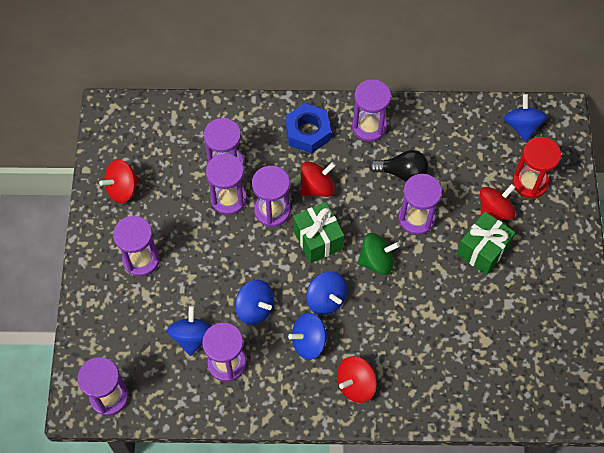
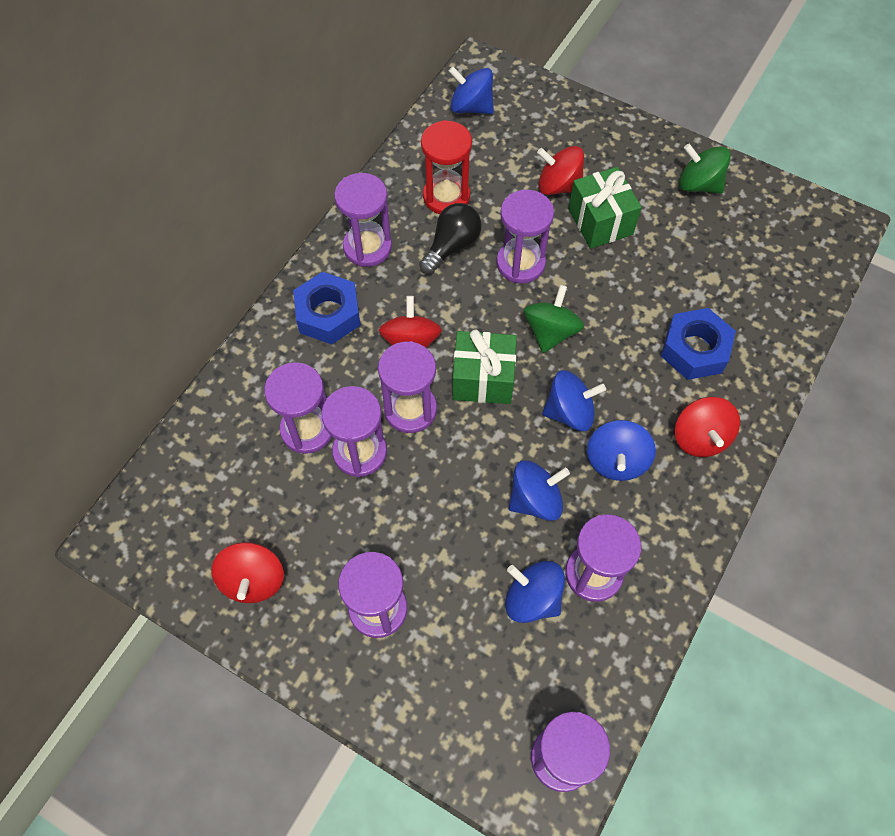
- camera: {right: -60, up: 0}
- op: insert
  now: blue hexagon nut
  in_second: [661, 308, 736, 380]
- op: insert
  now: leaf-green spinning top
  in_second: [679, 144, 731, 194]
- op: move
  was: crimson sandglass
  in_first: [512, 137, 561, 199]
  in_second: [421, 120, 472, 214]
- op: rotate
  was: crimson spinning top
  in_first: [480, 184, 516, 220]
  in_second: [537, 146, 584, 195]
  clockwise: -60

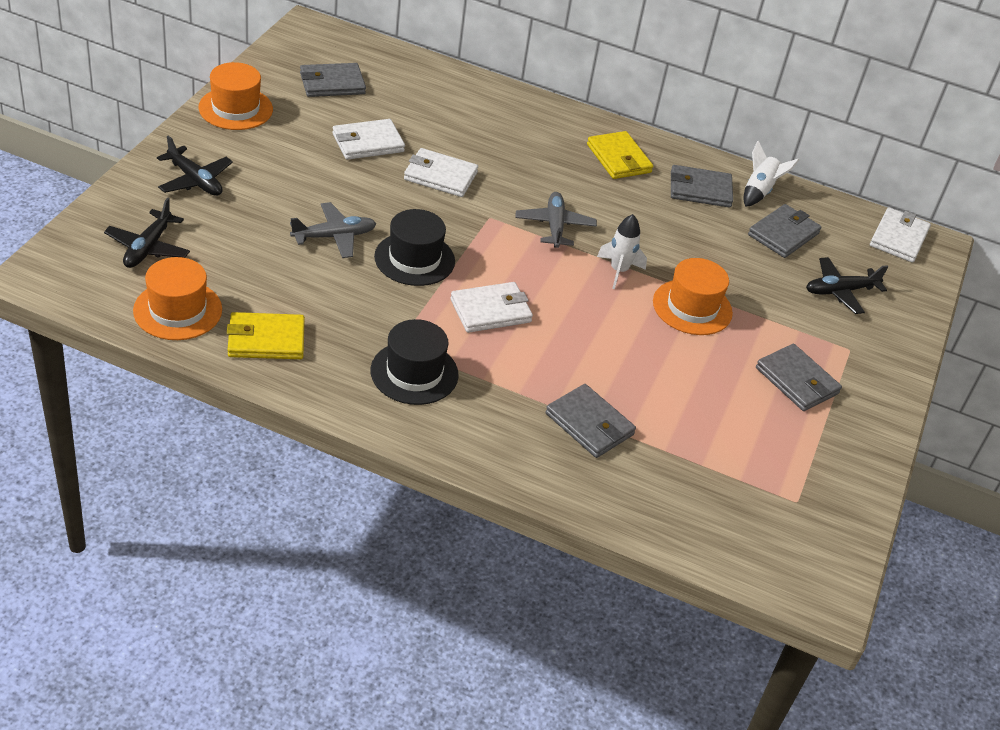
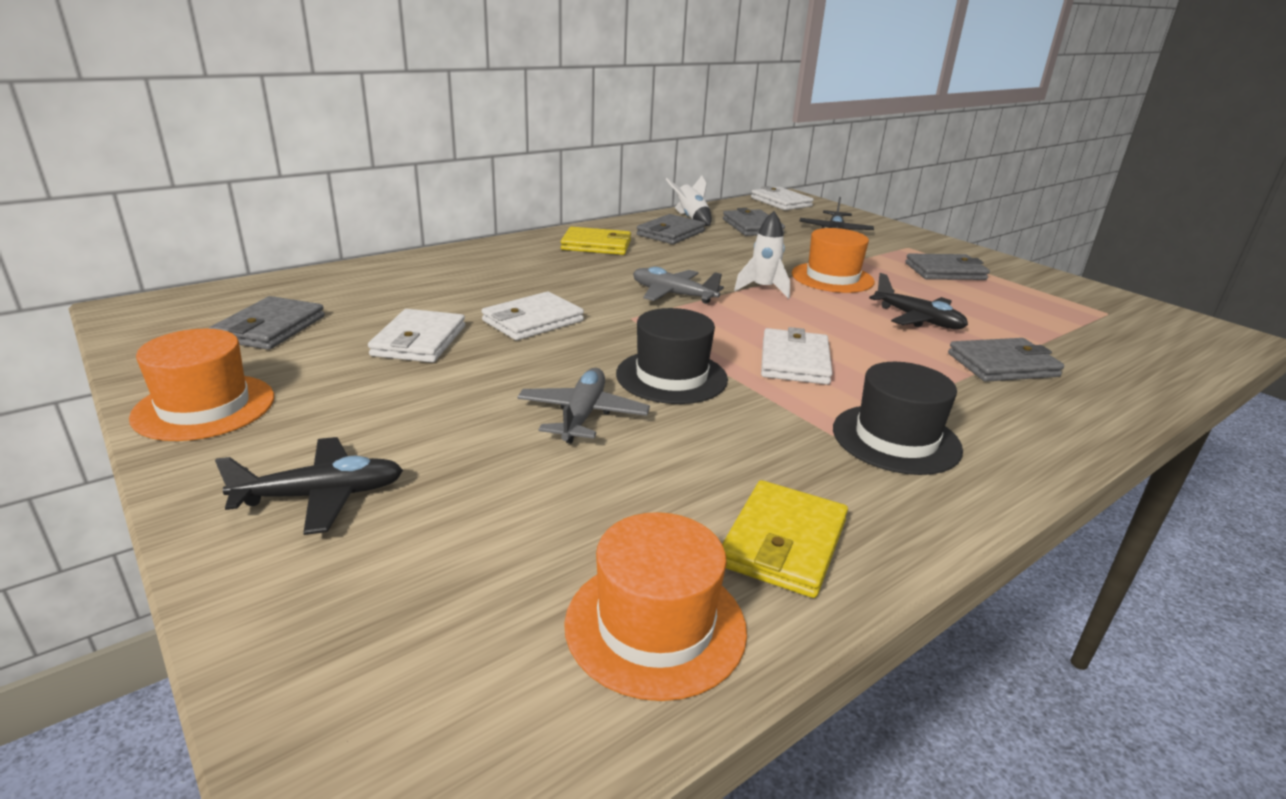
- camera: {right: -55, up: -15}
- op: move
  was: jet-black toy plane
  in_first: [104, 198, 190, 268]
  in_second: [869, 273, 968, 329]

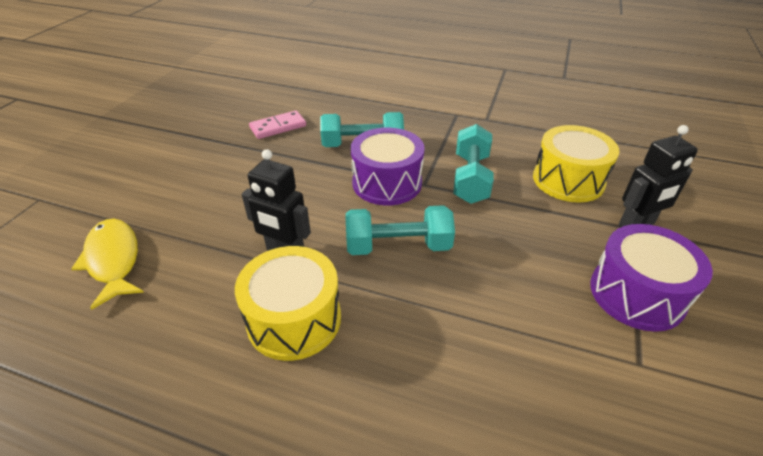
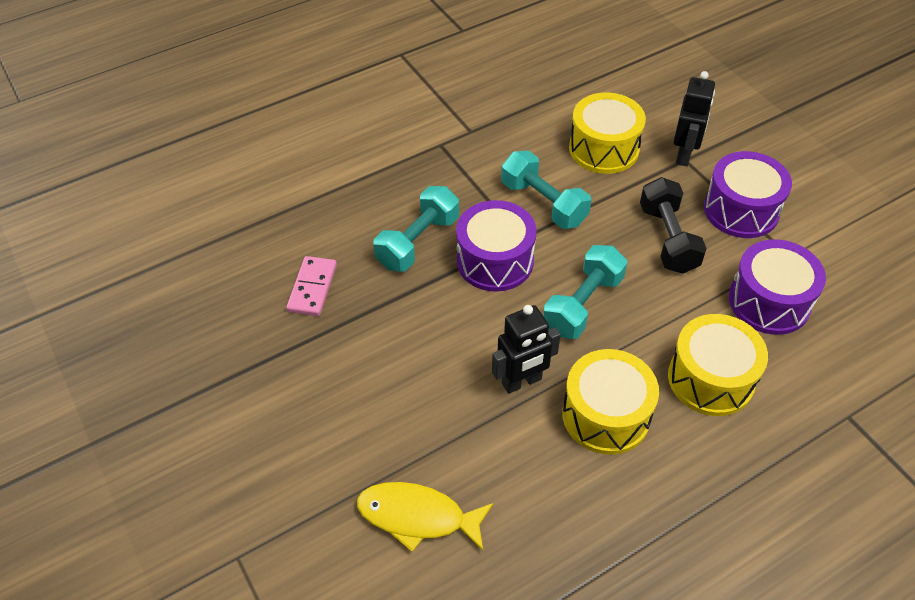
- camera: {right: -50, up: 10}
- op: insert
  now: jet-black free weight
  in_second: [640, 177, 707, 274]
- op: insert
  now: yellow toy drum
  in_second: [668, 314, 768, 416]
- op: insert
  now: royal purple toy drum
  in_second: [729, 239, 826, 335]

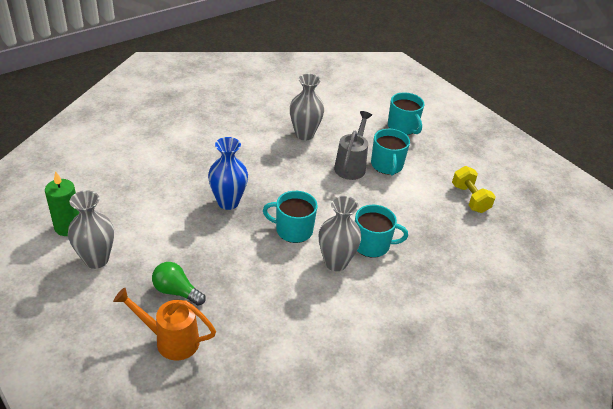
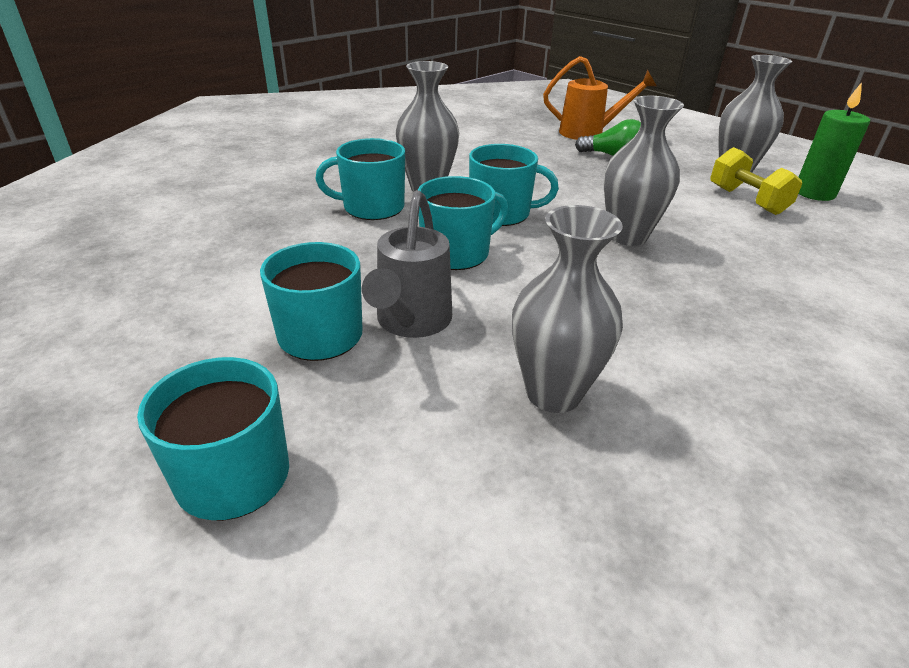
- camera: {right: 175, up: -5}
- op: insert
  now: teal mug
  in_second: [418, 176, 508, 270]
- op: move
  was: yellow free weight
  in_first: [452, 166, 496, 213]
  in_second: [710, 147, 802, 215]
- op: recolor
  was: blue vase
  now: grey vase
  in_first: [208, 137, 248, 210]
  in_second: [604, 96, 684, 246]

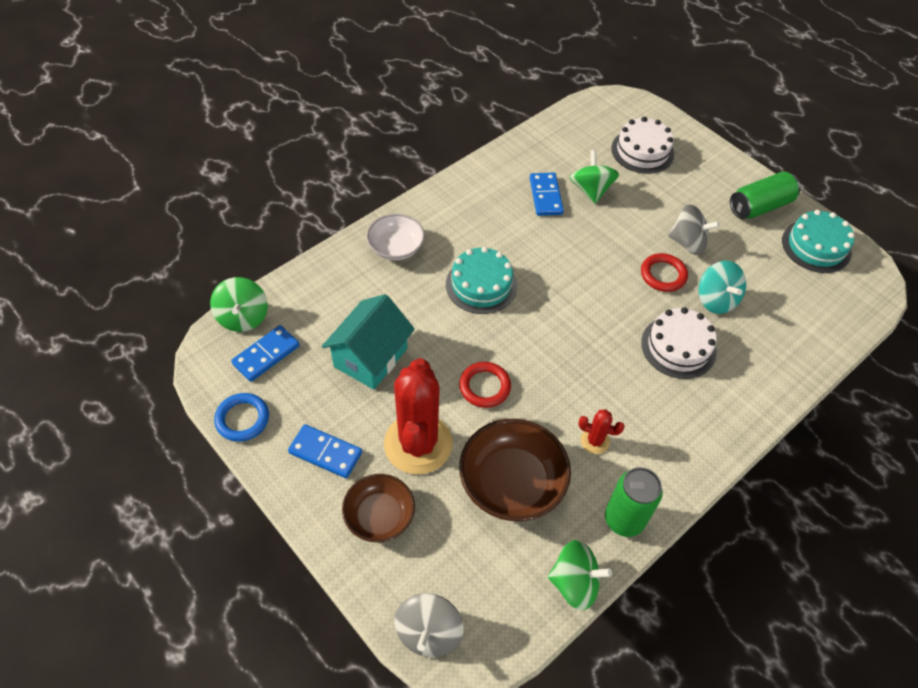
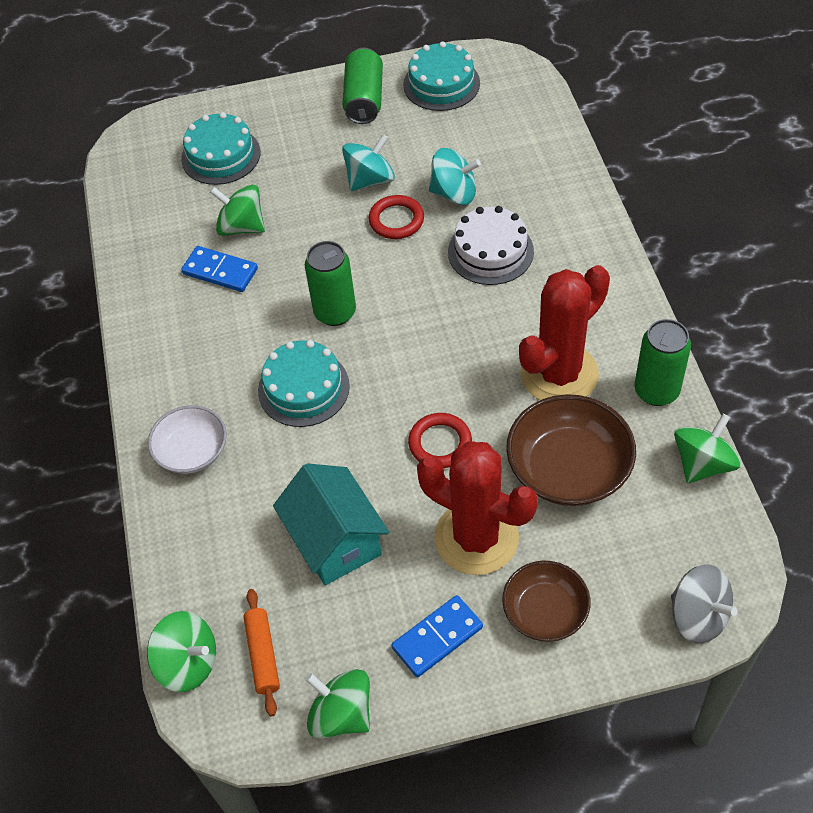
- camera: {right: -55, up: 0}
- op: insert
  now: leaf-green tin
  in_second: [305, 241, 356, 326]
- op: replace
  was: blue torus
  now: leaf-green spinning top
  in_first: [214, 393, 269, 442]
  in_second: [305, 669, 370, 739]
- op: replace
  was: blue domino piece
  now: orange-coloured dough roller
  in_first: [231, 325, 300, 382]
  in_second: [243, 589, 280, 717]
- op: recolor
  was: snow-white layer cake
  now: teal layer cake
  in_first: [611, 117, 674, 174]
  in_second: [181, 112, 260, 185]
- op: recolor
  was: grey spinning top
  now: teal spinning top
  in_first: [668, 204, 720, 255]
  in_second: [342, 134, 395, 191]
- op: resize
  was: crimson prickly plant
  in_first: [578, 409, 625, 454]
  in_second: [519, 265, 610, 400]
  ratio: 2.31

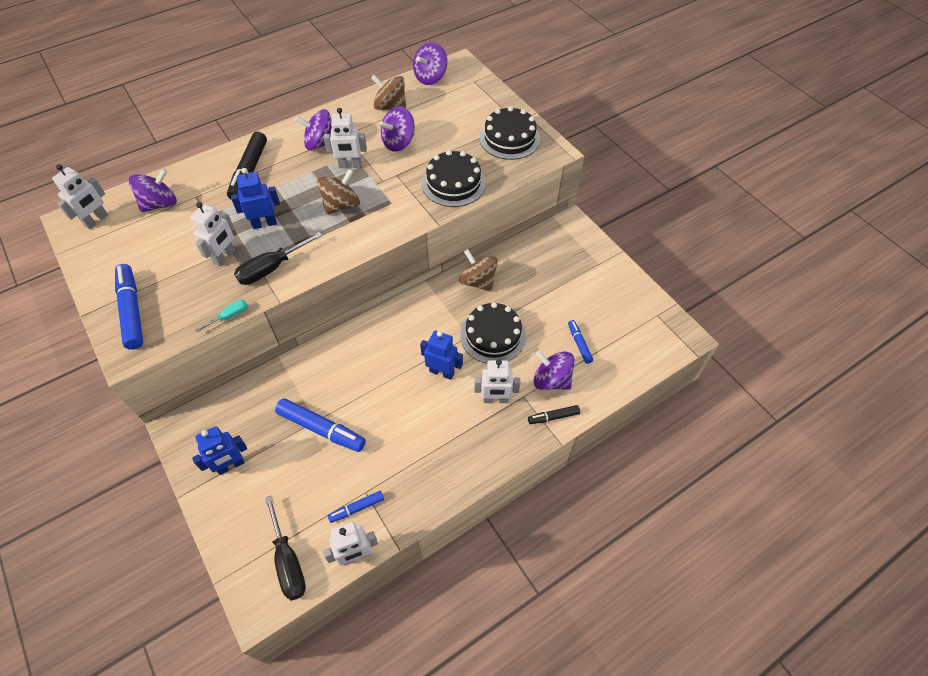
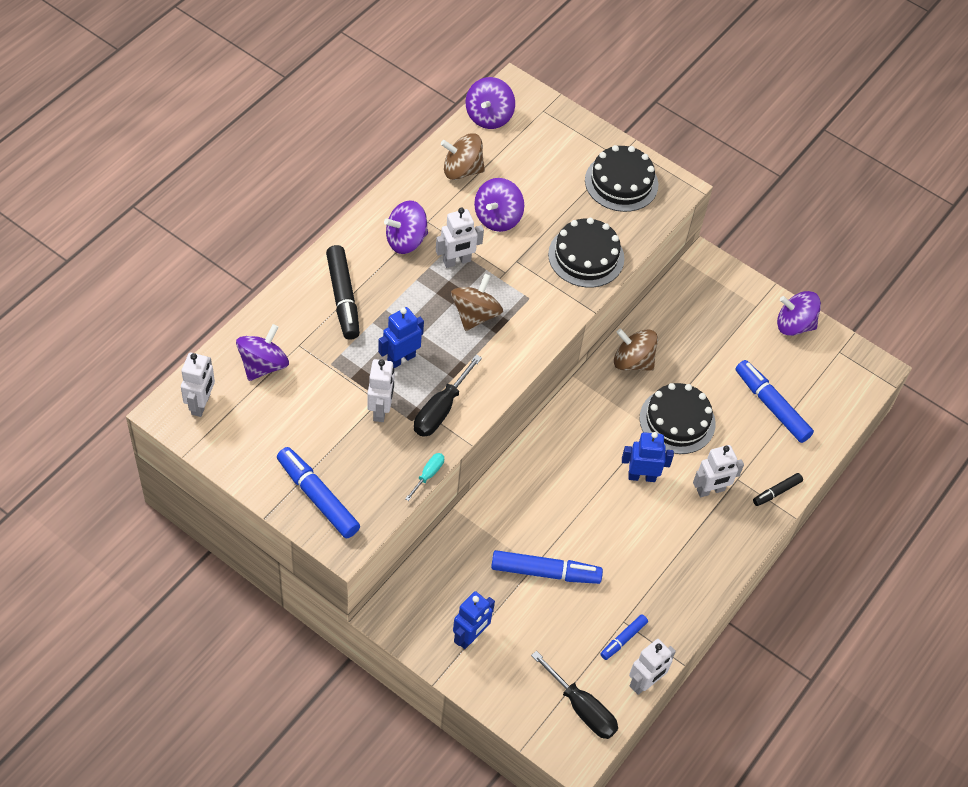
- camera: {right: -25, up: 0}
- op: move
  was: royal purple spinning top
  in_first: [533, 351, 575, 390]
  in_second: [777, 291, 821, 336]
- op: resize
  was: blue marker pen
  in_first: [568, 320, 593, 364]
  in_second: [735, 360, 814, 443]
  ratio: 1.84

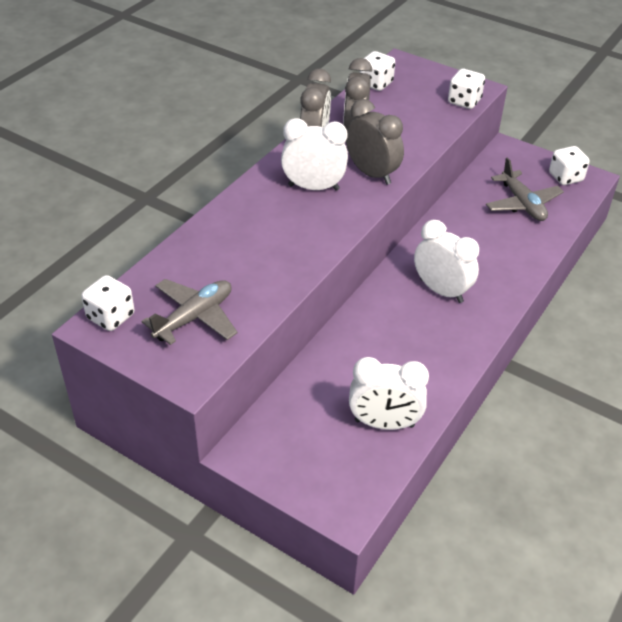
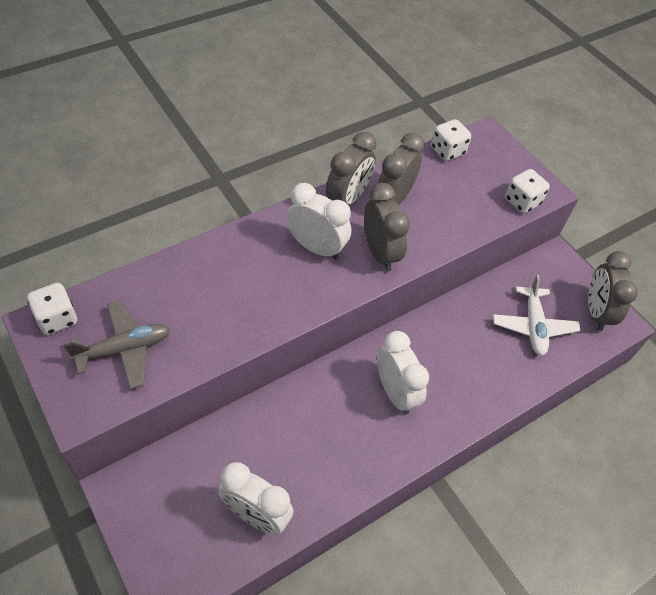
- camera: {right: 20, up: 10}
- op: replace
  was: snow-white die
  now: grey clock
  in_first: [549, 146, 590, 185]
  in_second: [588, 251, 638, 331]
- op: recolor
  was: grey toy plane
  now: snow-white toy plane
  in_first: [486, 157, 564, 221]
  in_second: [493, 275, 581, 356]

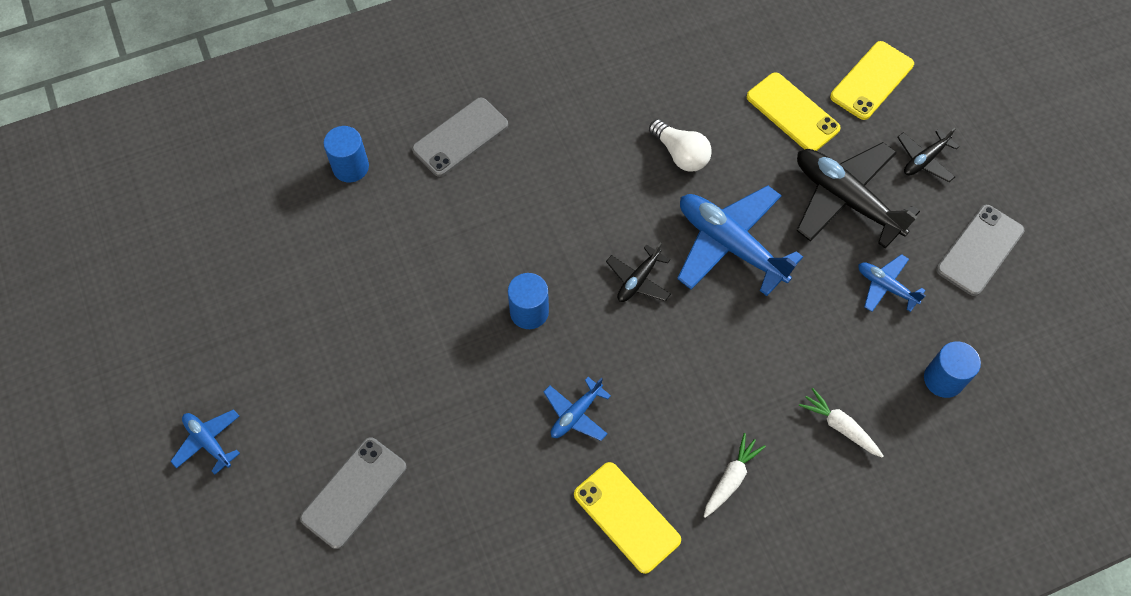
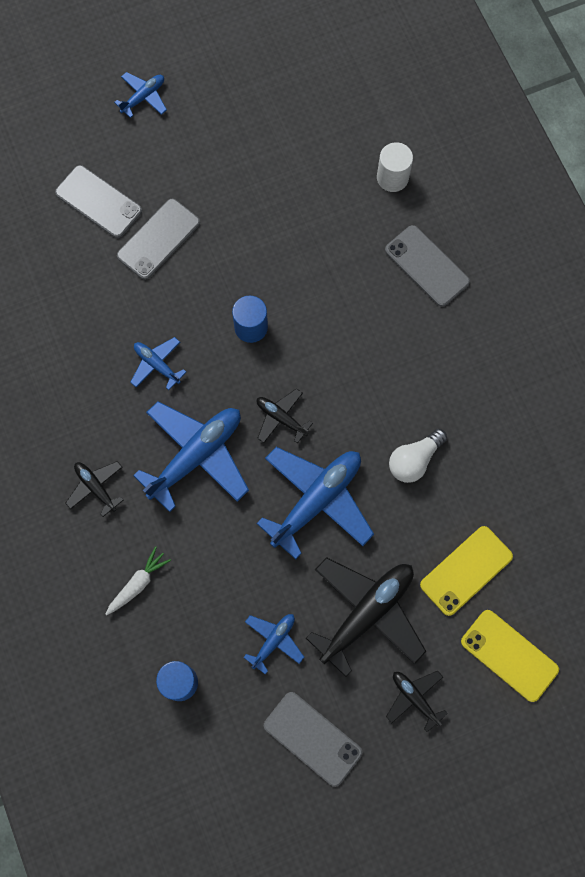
- camera: {right: 90, up: 10}
- op: delete
  was: yellow smartphone
  in_first: [574, 462, 681, 574]
- op: insert
  now: grey smartphone
  in_second: [117, 199, 200, 280]
- op: insert
  now: blue toy plane
  in_second: [133, 402, 249, 512]
- op: replace
  was: snow-white root vegetable
  now: jet-black toy plane
  in_first: [704, 433, 766, 518]
  in_second: [65, 461, 124, 517]
- op: recolor
  was: blue cylinder
  now: snow-white cylinder
  in_first: [323, 126, 369, 182]
  in_second: [377, 142, 413, 192]

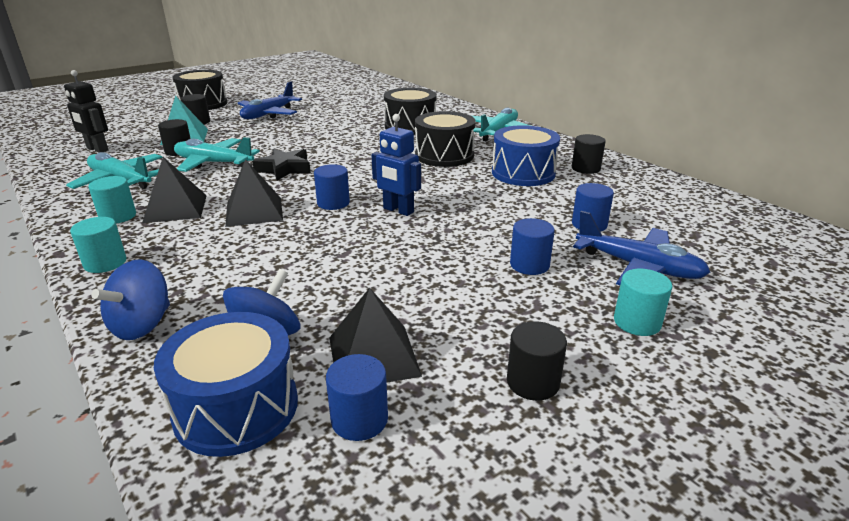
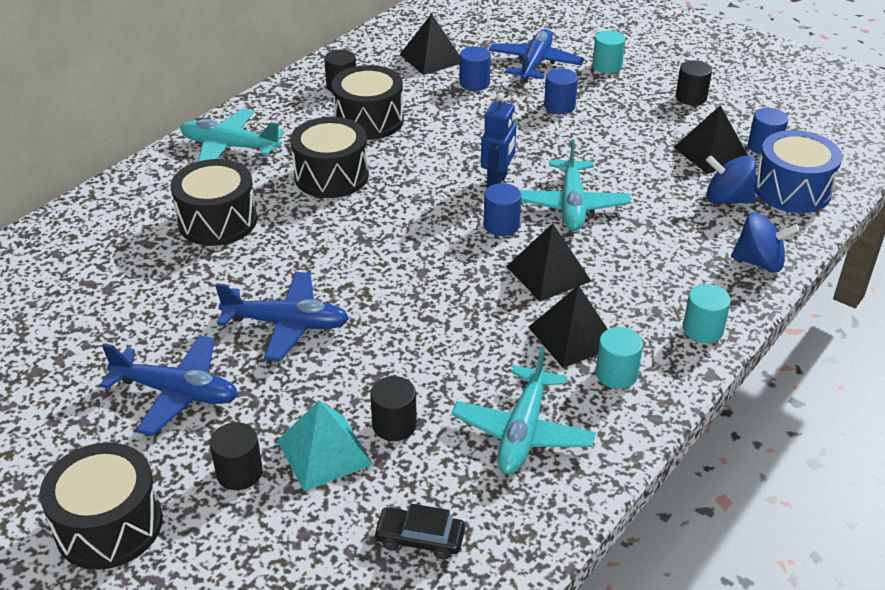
- camera: {right: -105, up: 10}
- op: delete
  was: jet-black star
  in_first: [252, 148, 311, 181]
- op: insert
  now: blue toy plane
  in_second: [215, 272, 349, 361]
- op: insert
  now: jet-black pyramid
  in_second: [399, 13, 460, 75]
- op: move
  was: teal toy plane
  in_first: [174, 137, 260, 172]
  in_second: [520, 139, 631, 231]
- op: replace
  was: jet-black robot figure
  now: jet-black toy car
  in_first: [64, 70, 108, 152]
  in_second: [373, 504, 465, 559]
- op: recolor
  was: blue toy drum
  now: jet-black toy drum
  in_first: [492, 125, 560, 186]
  in_second: [332, 65, 404, 140]

